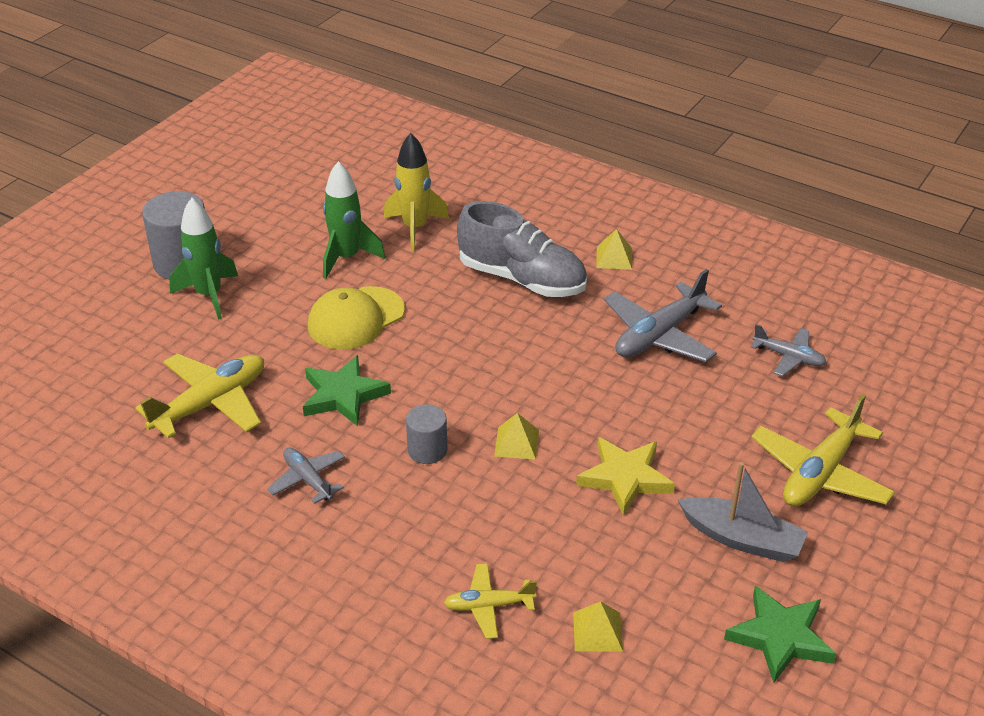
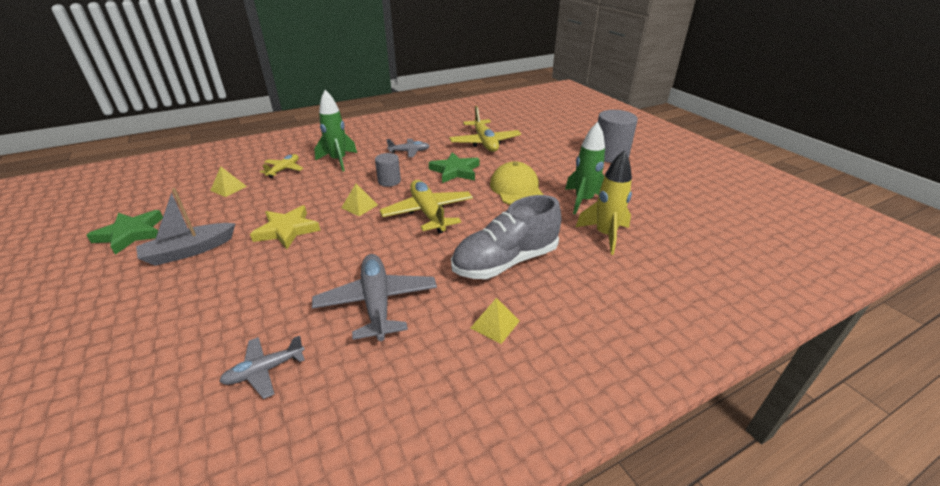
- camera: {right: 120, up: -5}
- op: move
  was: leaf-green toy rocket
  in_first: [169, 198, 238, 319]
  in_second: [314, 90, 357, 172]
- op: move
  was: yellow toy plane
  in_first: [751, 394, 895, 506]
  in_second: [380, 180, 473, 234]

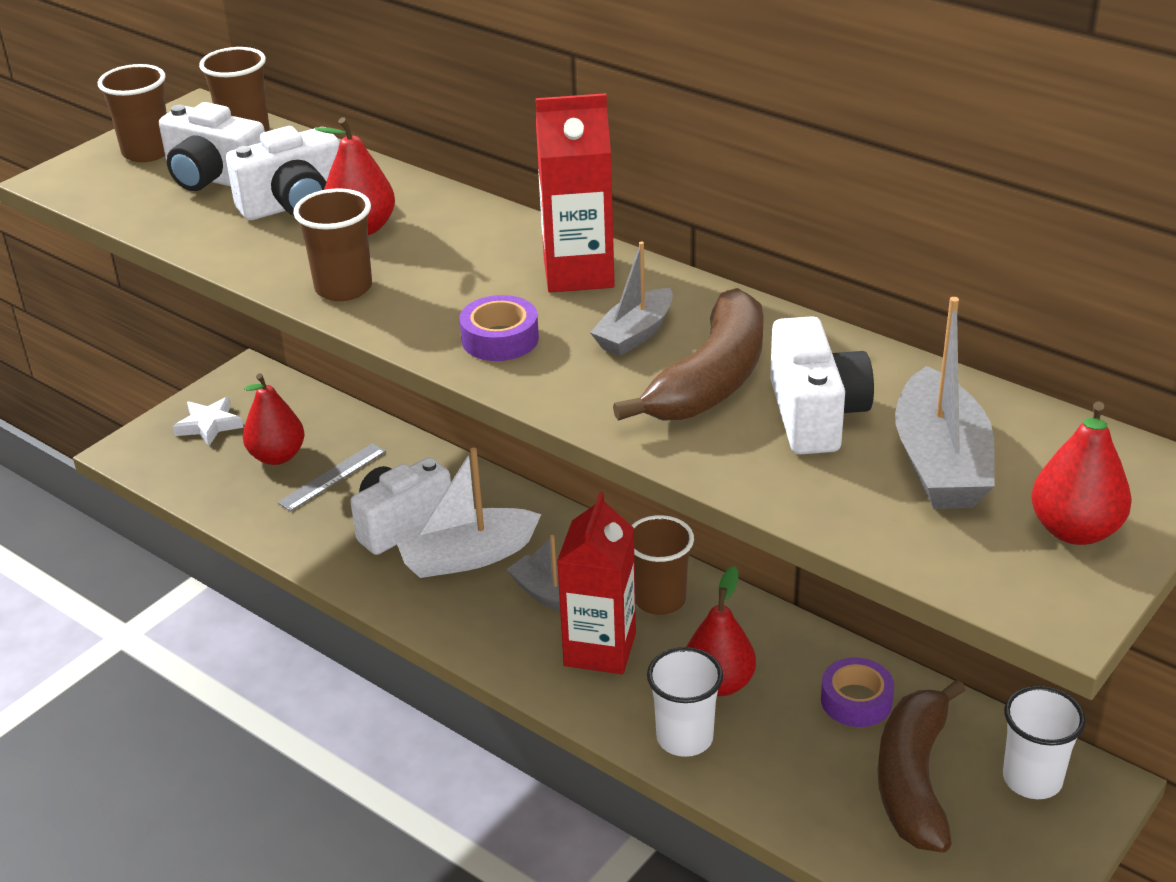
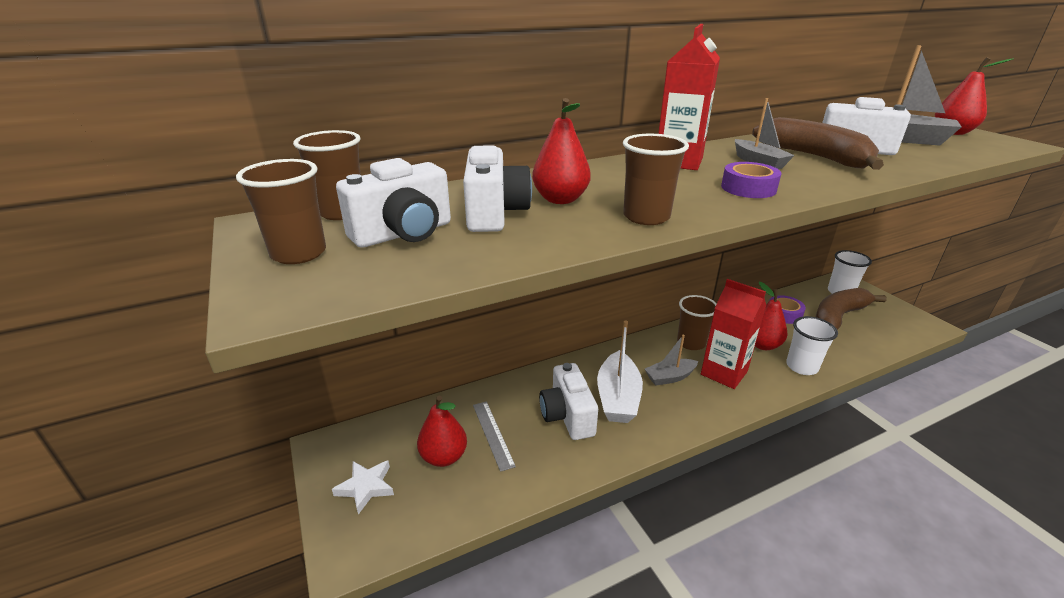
- camera: {right: -65, up: -5}
- op: rotate
  was: russet toy banana
  in_first: [878, 679, 966, 853]
  in_second: [816, 288, 887, 330]
  clockwise: 105

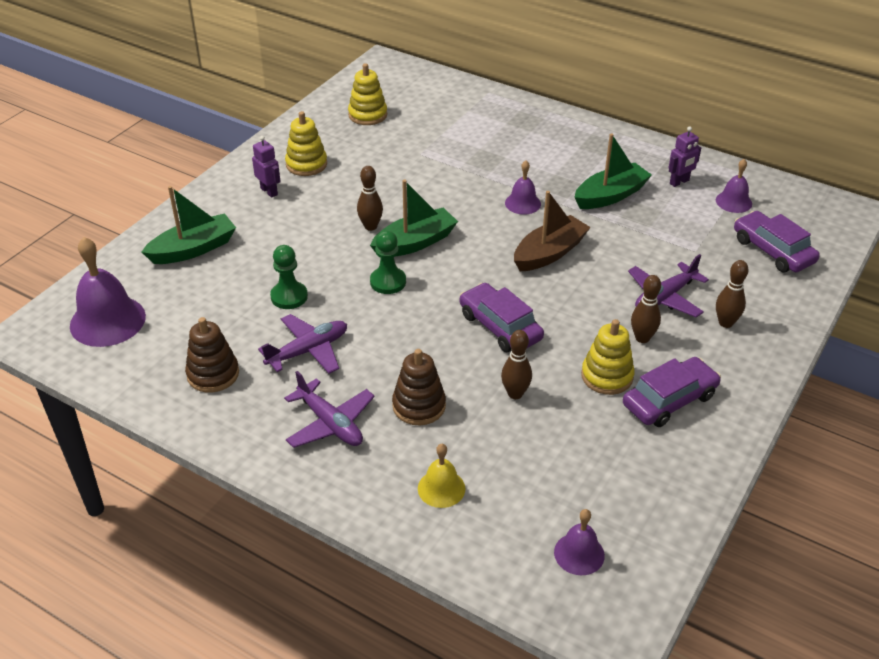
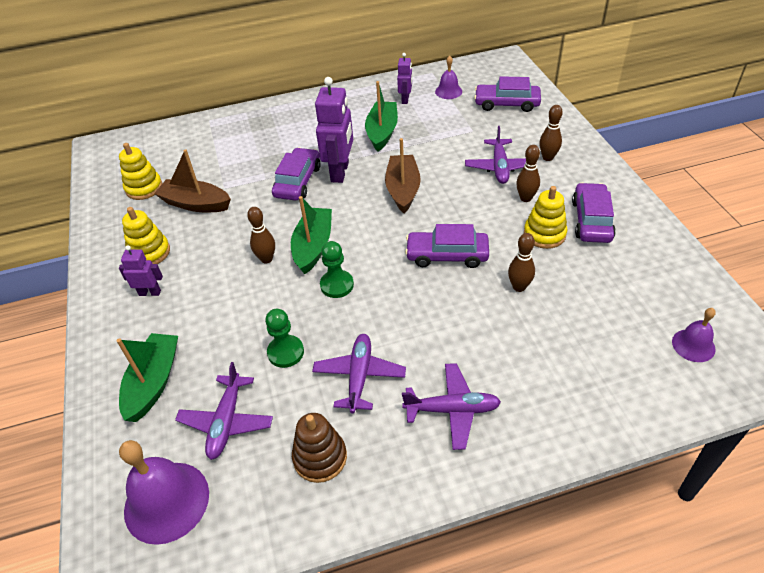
- camera: {right: -45, up: 5}
- op: delete
  was: russet stacking toy
  in_first: [392, 349, 446, 425]
- op: delete
  was: yellow bell
  in_first: [418, 444, 466, 508]
- op: insert
  now: russet sailboat
  in_second: [154, 149, 231, 212]
- op: insert
  now: royal purple toy plane
  in_second: [175, 362, 273, 460]
- op: insert
  now: royal purple toy car
  in_second: [272, 148, 321, 200]
- op: replace
  was: royal purple bell
  now: royal purple robot figure
  in_first: [505, 161, 541, 215]
  in_second: [315, 77, 353, 183]

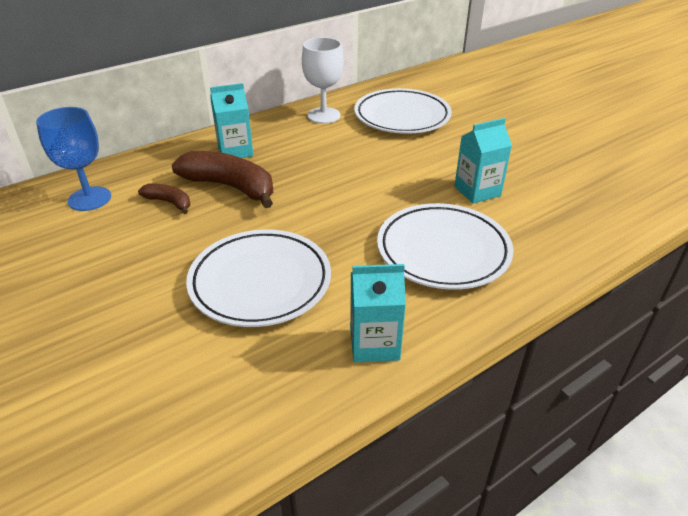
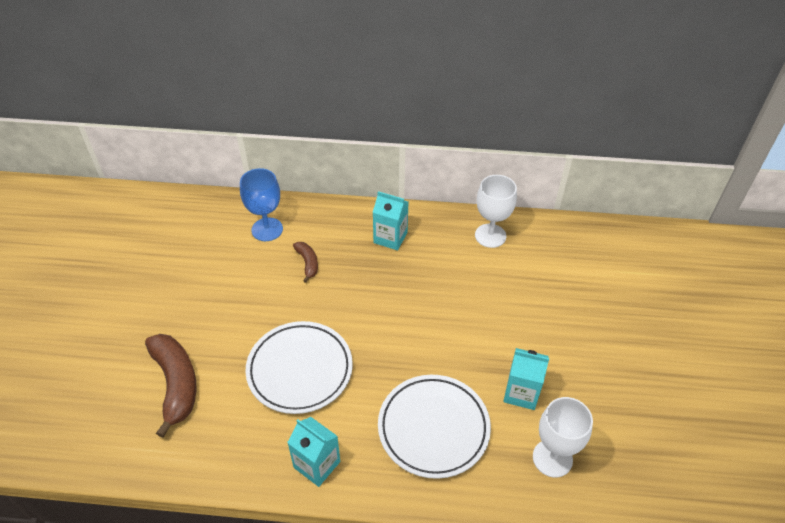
- camera: {right: 40, up: 10}
- op: delete
  was: snow-white flat dish
  in_first: [354, 88, 452, 134]
- op: insert
  now: snow-white chalice
  in_second: [533, 397, 593, 478]
- op: move
  was: russet toy banana
  in_first: [172, 151, 273, 208]
  in_second: [145, 334, 196, 438]

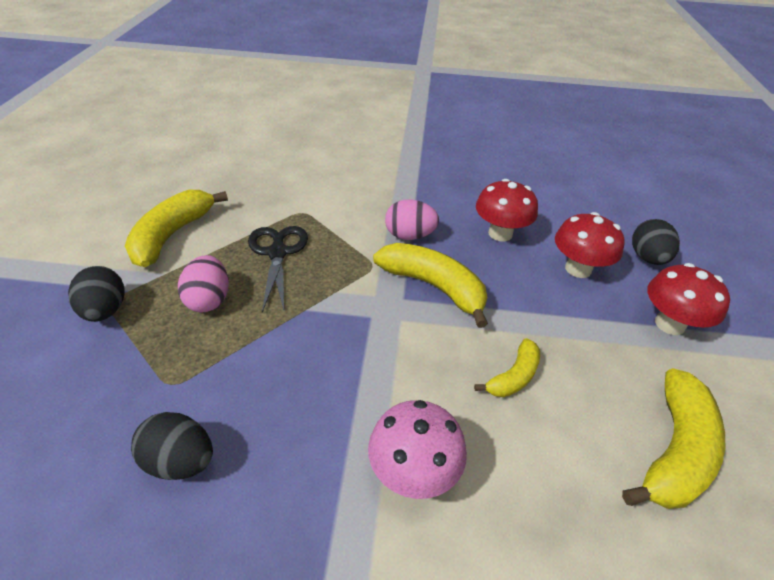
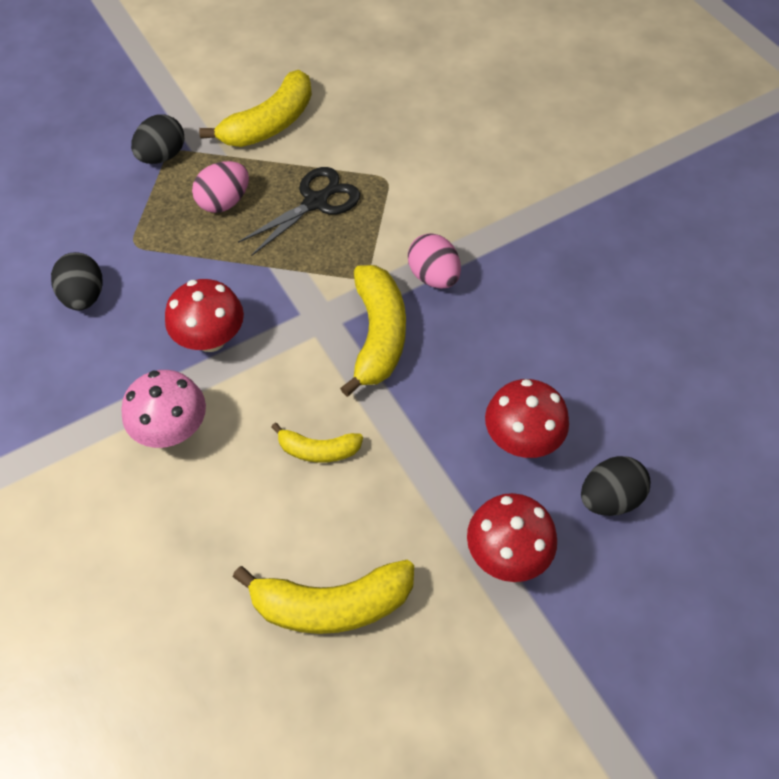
- camera: {right: 55, up: 15}
- op: move
  was: crimson toadstool
  in_first: [476, 179, 538, 241]
  in_second: [165, 279, 244, 352]
- op: rotate
  was: yellow toy banana
  in_first: [125, 190, 228, 267]
  in_second: [199, 70, 312, 147]
  clockwise: 150

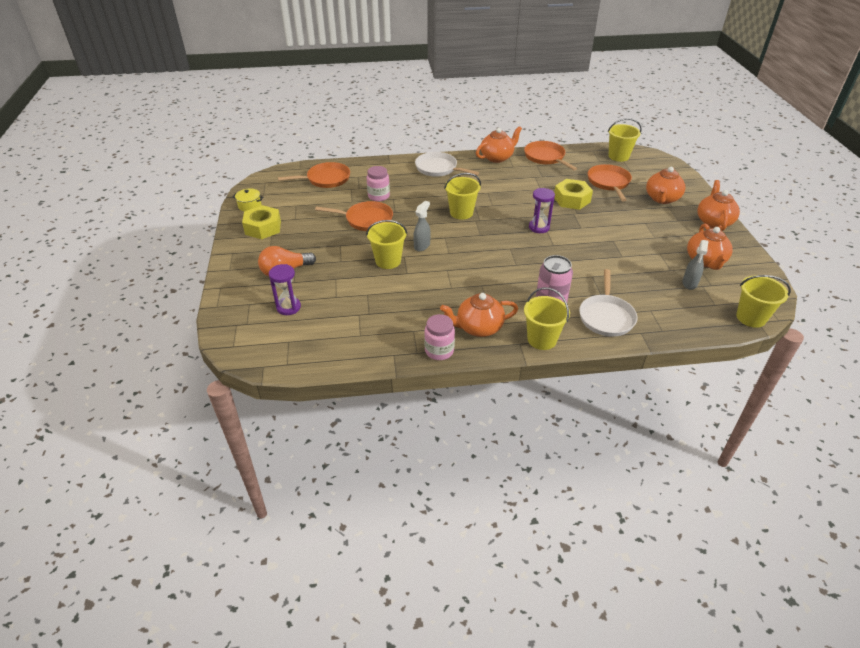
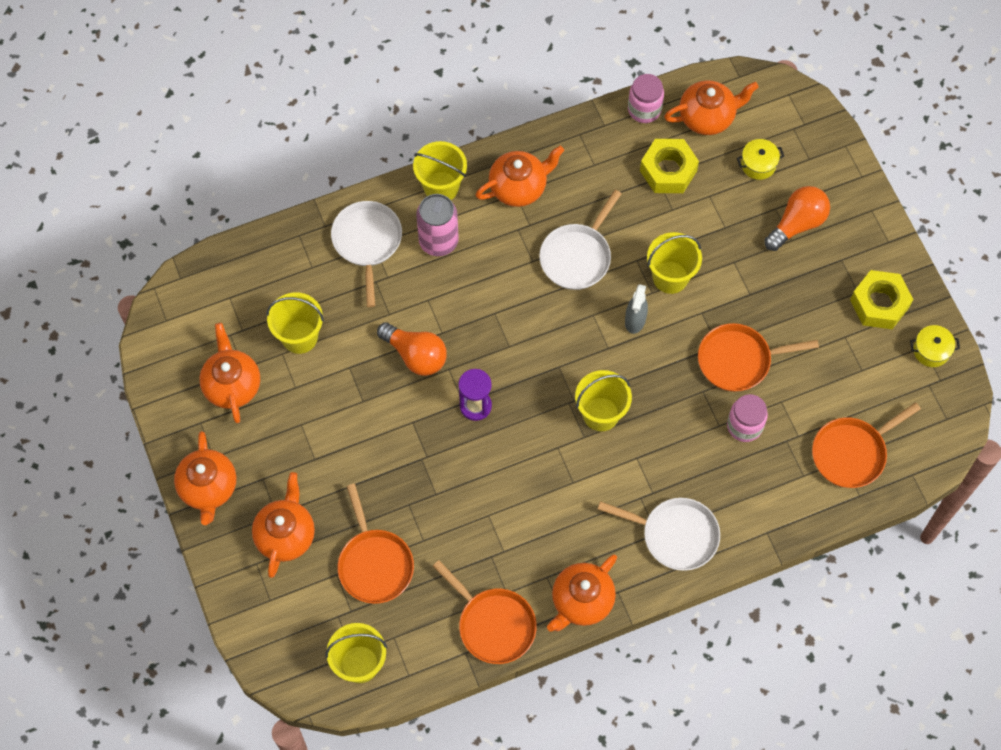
- camera: {right: 165, up: 25}
- op: delete
  was: grey spray cleaner
  in_first: [682, 240, 708, 290]
- op: insert
  now: orange-coloured lightbulb
  in_second: [377, 322, 447, 376]
- op: insert
  now: snow-white skillet
  in_second: [539, 190, 622, 290]
- op: insert
  now: orange-coloured tea pot
  in_second: [664, 80, 759, 135]
- op: move
  was: rosy jar
  in_first: [424, 314, 455, 360]
  in_second: [628, 74, 664, 123]
- op: move
  was: yellow hexagon nut
  in_first: [554, 179, 593, 210]
  in_second: [640, 139, 699, 193]
- op: move
  was: yellow pail
  in_first: [736, 275, 791, 328]
  in_second: [266, 292, 324, 354]
- op: replace
  was: royal purple sandglass
  now: yellow pot
  in_first: [269, 264, 301, 315]
  in_second: [737, 139, 784, 180]

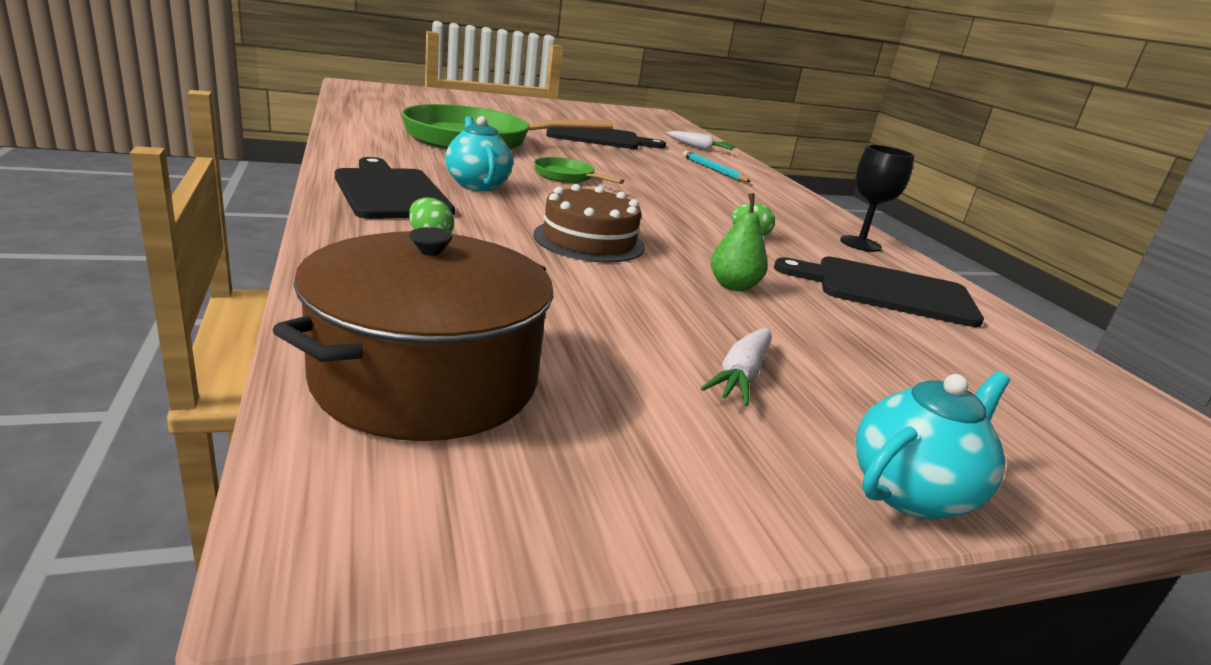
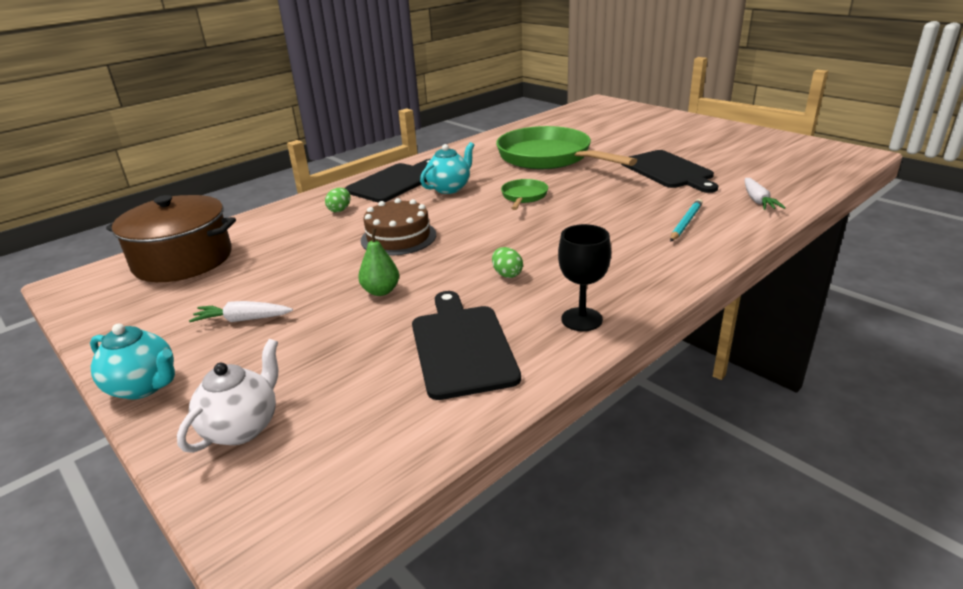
- camera: {right: 70, up: 5}
- op: insert
  now: snow-white tea pot
  in_second: [177, 339, 278, 453]

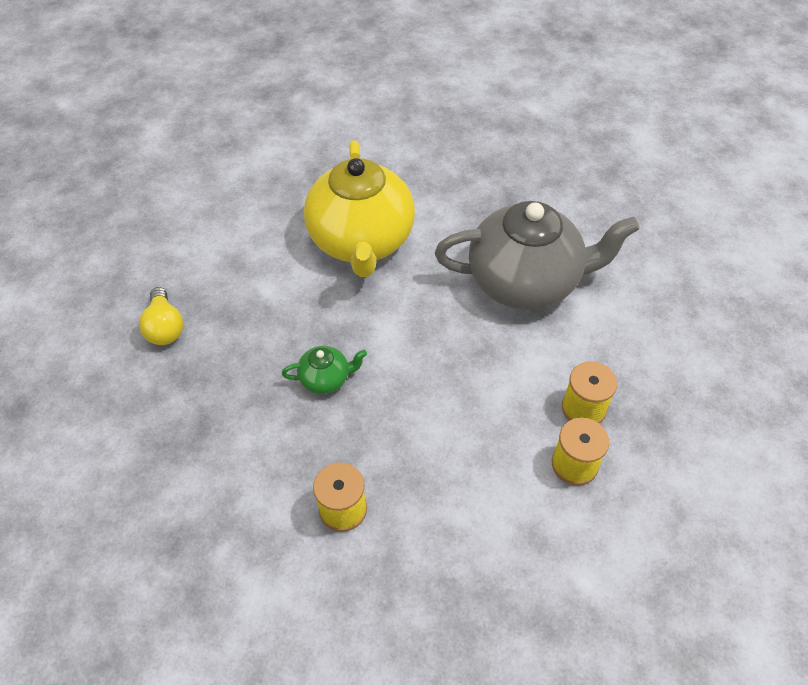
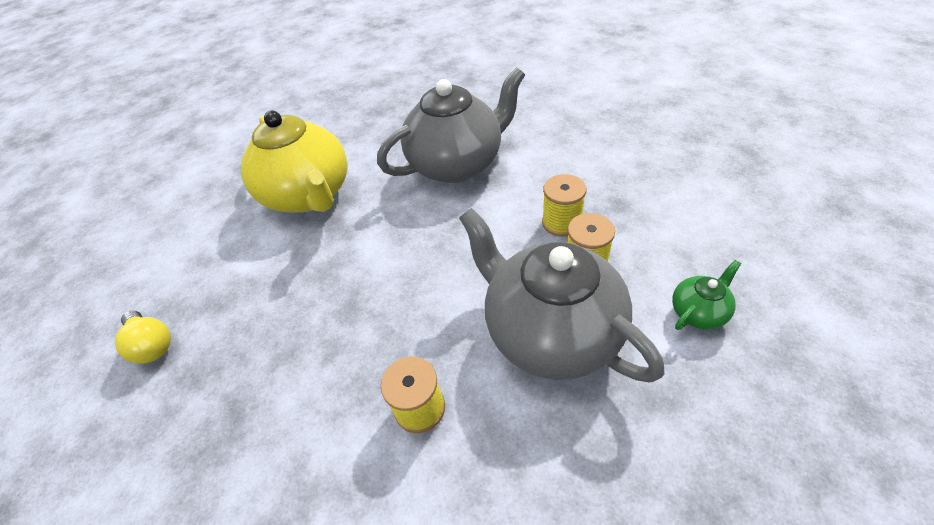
- camera: {right: -25, up: -5}
- op: insert
  now: grey tea pot
  in_second: [459, 208, 664, 383]
- op: move
  was: leaf-green tea pot
  in_first: [282, 346, 367, 394]
  in_second: [672, 260, 741, 330]

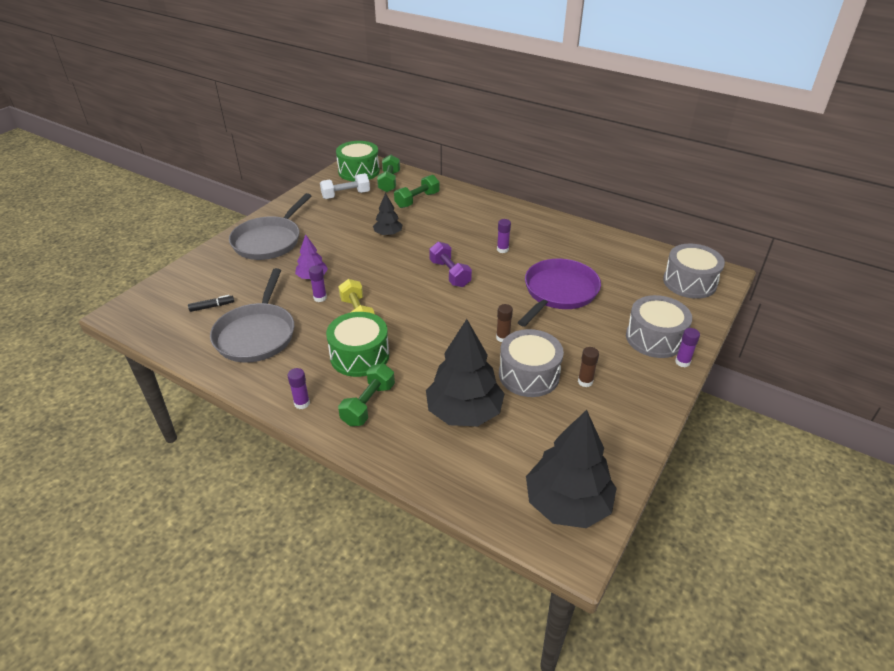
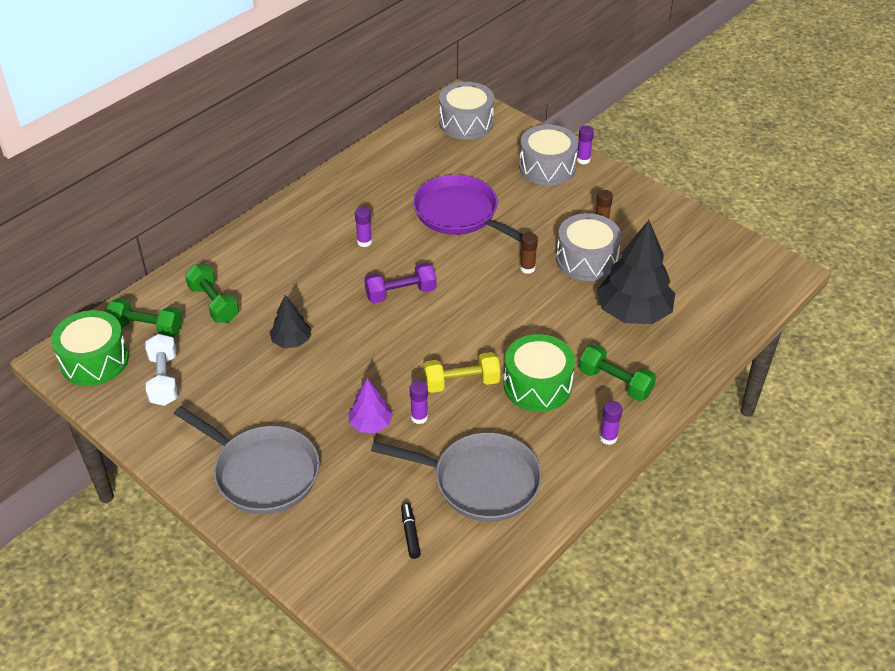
- camera: {right: -80, up: 5}
- op: delete
  was: jet-black fir tree
  in_first: [526, 410, 617, 528]

